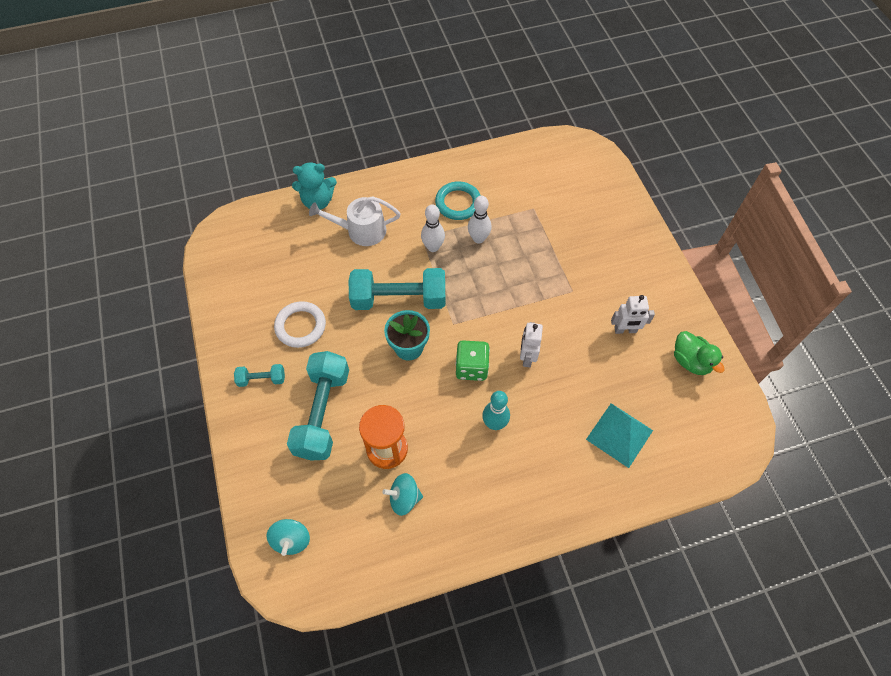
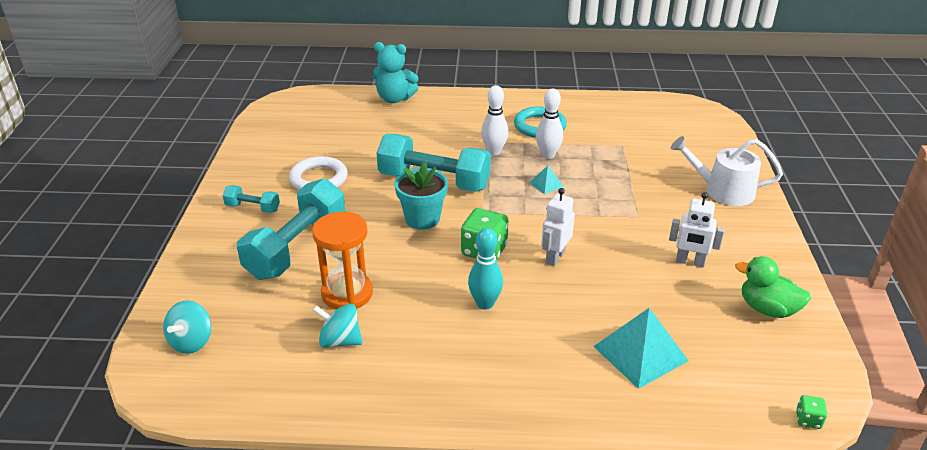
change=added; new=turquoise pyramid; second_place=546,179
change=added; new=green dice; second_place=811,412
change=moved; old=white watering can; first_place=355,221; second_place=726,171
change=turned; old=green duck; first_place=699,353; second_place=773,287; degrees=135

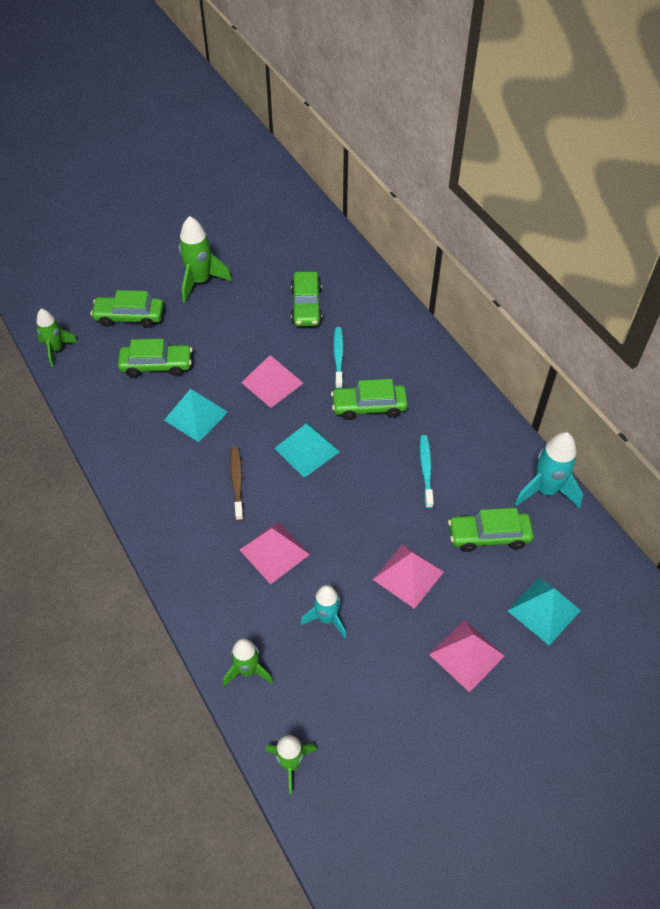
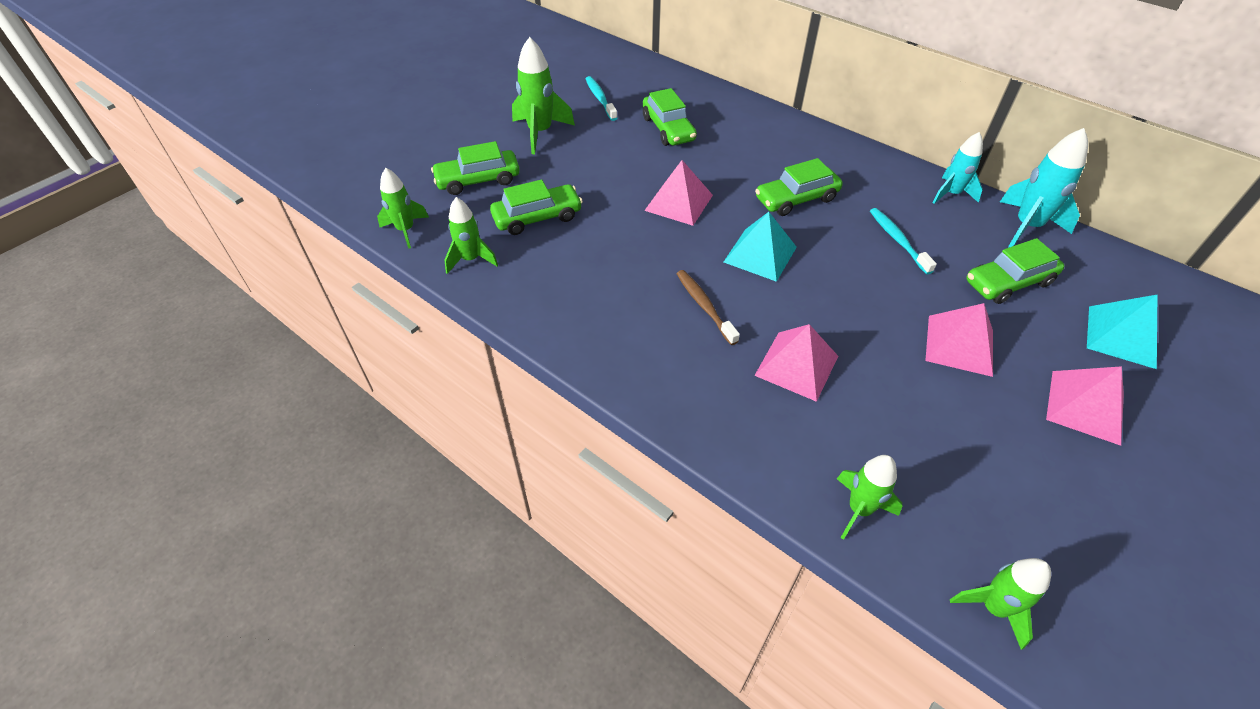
change=removed; old=turquoise pyramid; first_place=196,415
change=added; new=green rocket; second_place=471,235
change=moved; old=turquoise rocket; first_place=323,611; second_place=957,168
change=moved; old=turquoise toothbrush; first_place=338,358; second_place=601,98

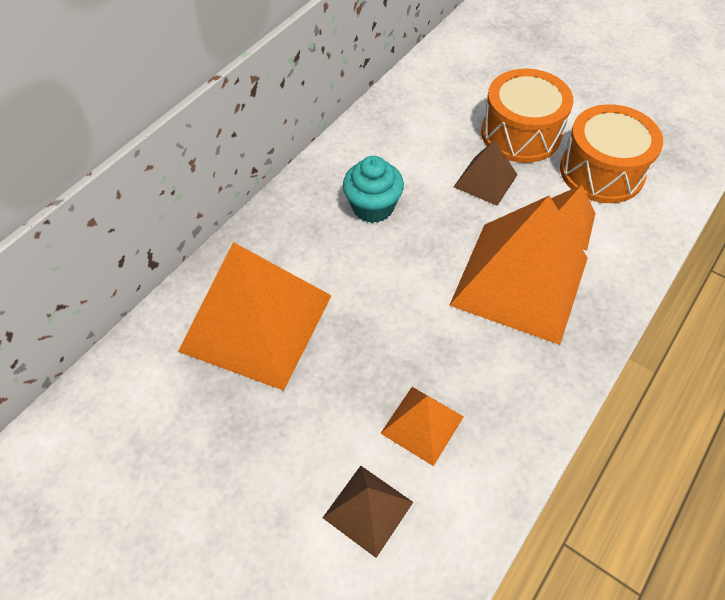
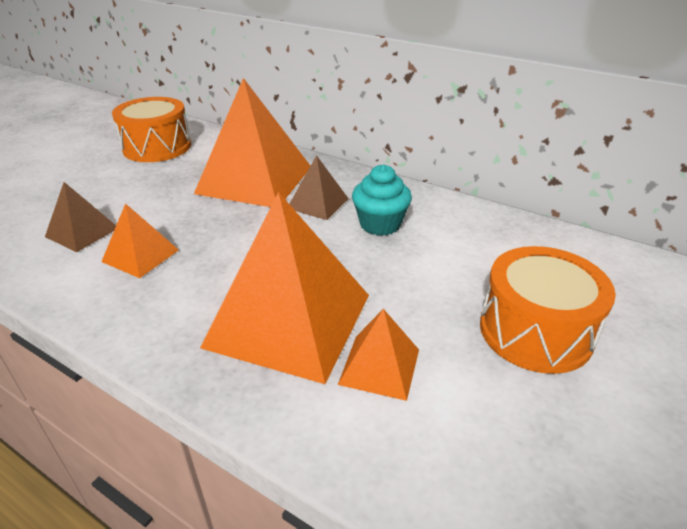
change=moved; old=brown pyramid; first_place=486,173; second_place=319,187
change=moved; old=orange drum; first_place=611,153; second_place=151,129

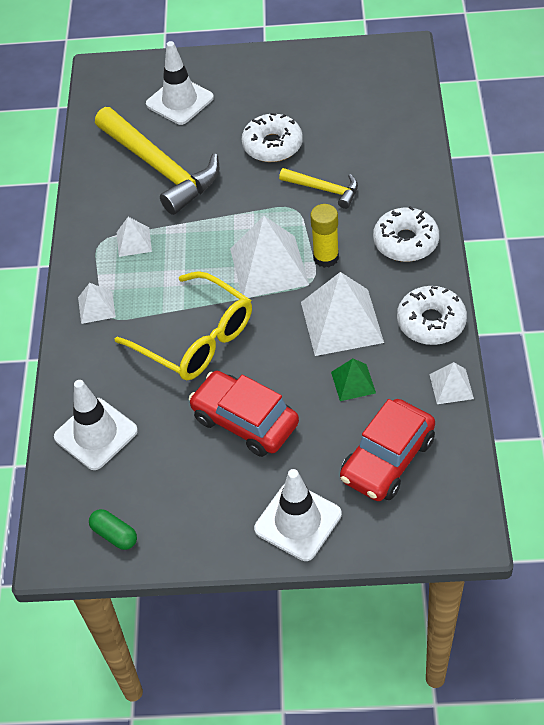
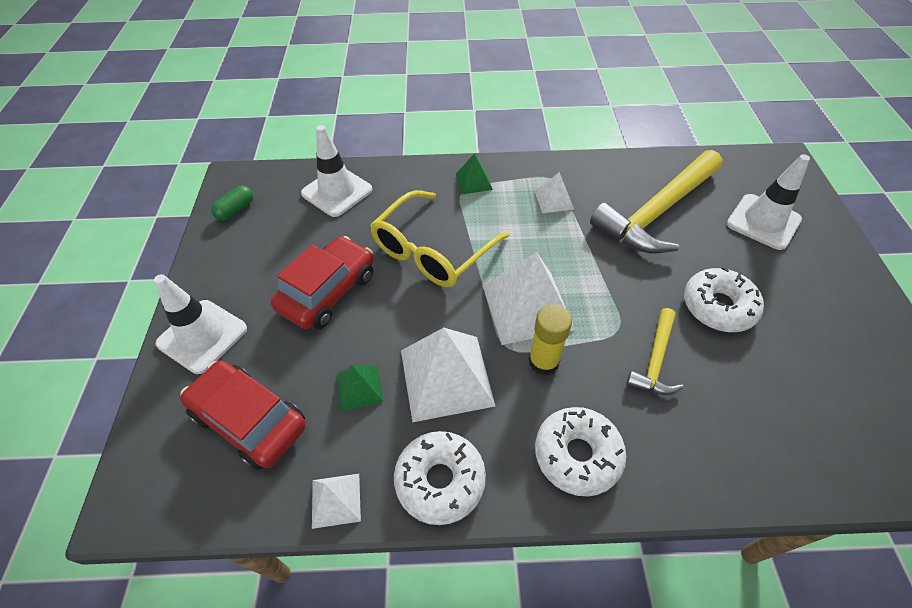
change=recoloured; old=white pyramid; new=green pyramid; first_place=97,303; second_place=474,173

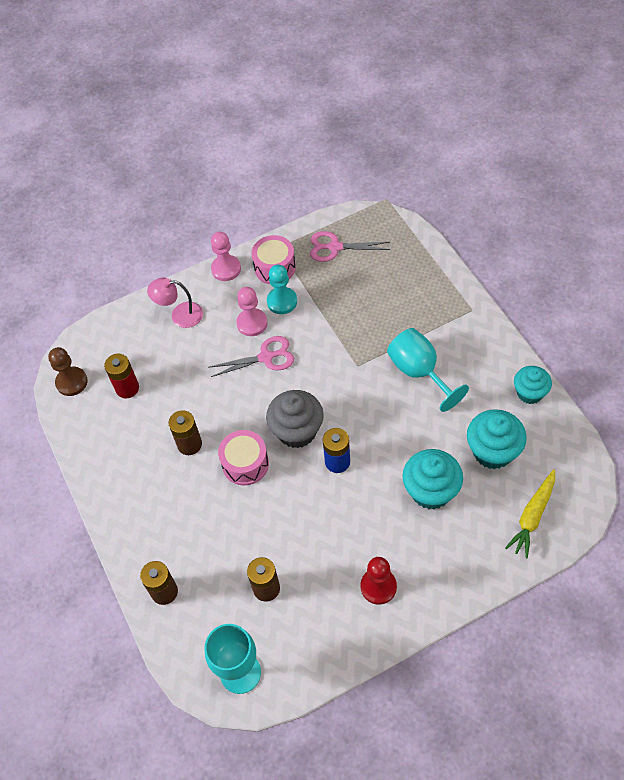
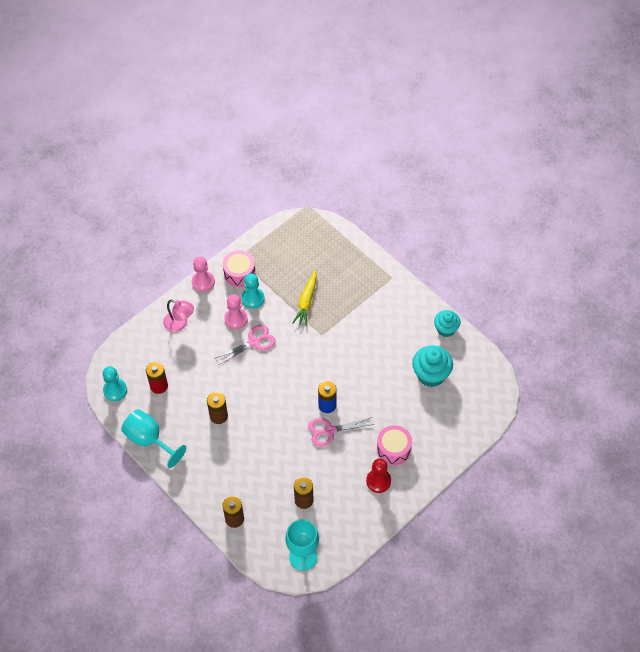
change=removed; old=grey cupcake; first_place=295,419
change=removed; old=turquoise cupcake; first_place=432,479
change=moved; old=pink drum; first_place=243,457; second_place=394,445
change=moved; old=pink scissors; first_place=350,246; second_place=341,432
change=moved; old=turquoise goblet; first_place=428,370; second_place=153,438
change=moved; old=yellow carrot; first_place=530,513; second_place=304,298
change=recoloured; old=brown pawn; new=turquoise pawn; first_place=68,371; second_place=115,383
change=turned; old=pink lamp; first_place=175,303; second_place=178,315; degrees=-135

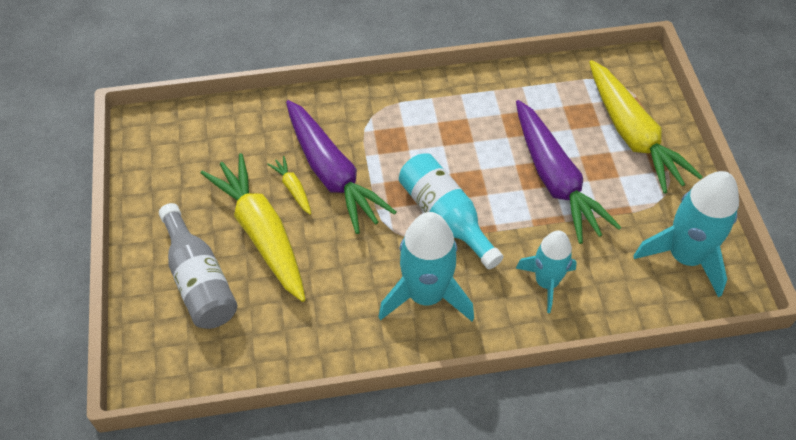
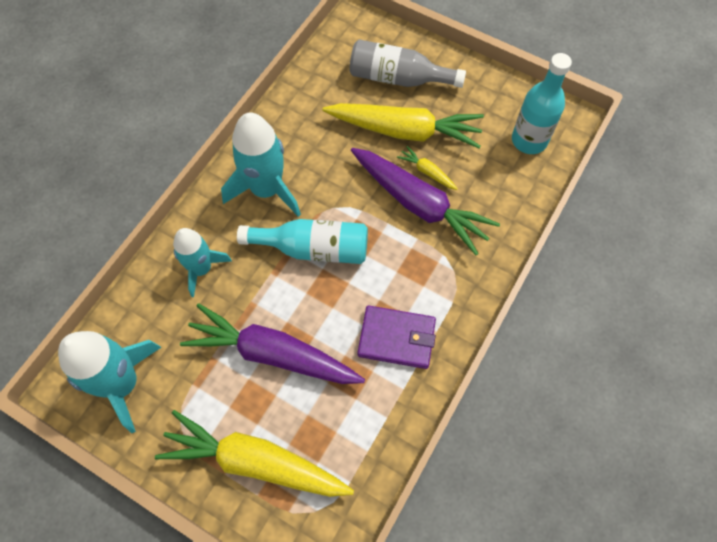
change=added; new=purple wallet; second_place=396,337
change=added; new=turquoise bottle; second_place=542,103
change=turned; old=yellow carrot; first_place=289,185; second_place=427,168; degrees=-150
change=turned; old=purple carrot; first_place=341,167; second_place=425,201; degrees=-150

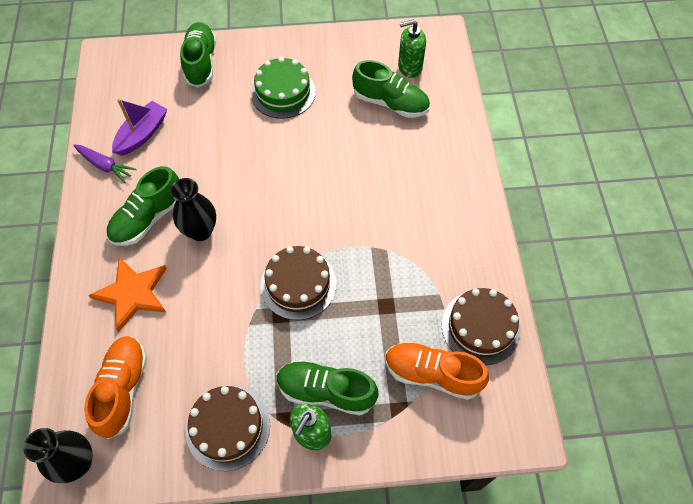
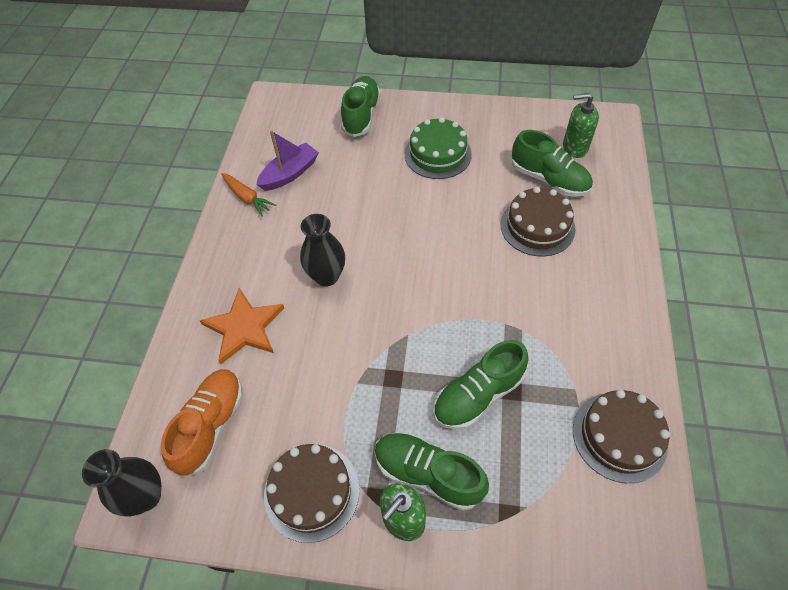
change=removed; old=orange shoe; first_place=437,371
change=moved; old=green shoe; first_place=142,206; second_place=480,385
change=moved; old=brown cake; first_place=298,283; second_place=538,222
change=recoloured; old=purple carrot; new=orange carrot; first_place=105,164; second_place=248,195

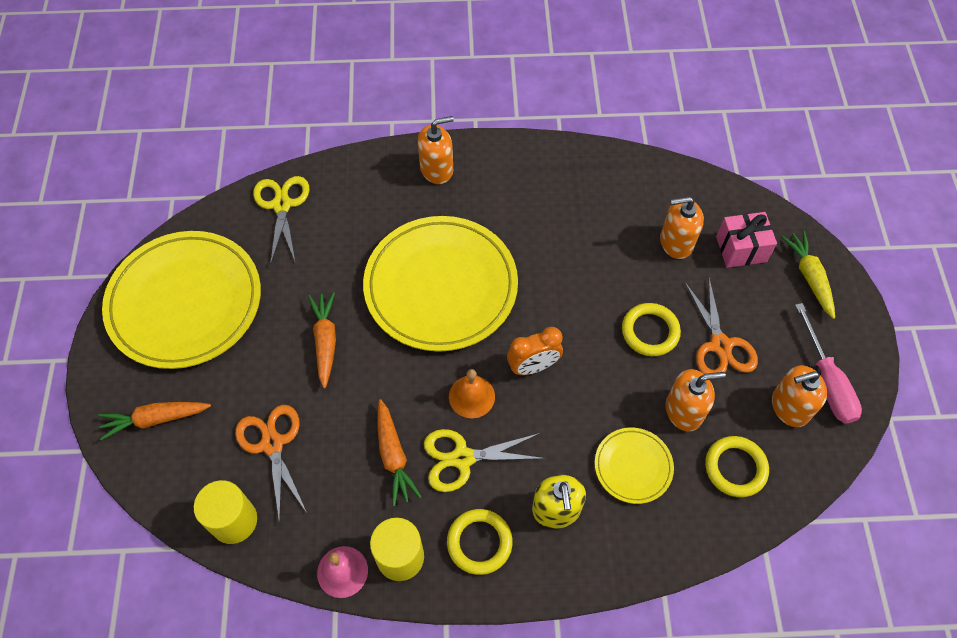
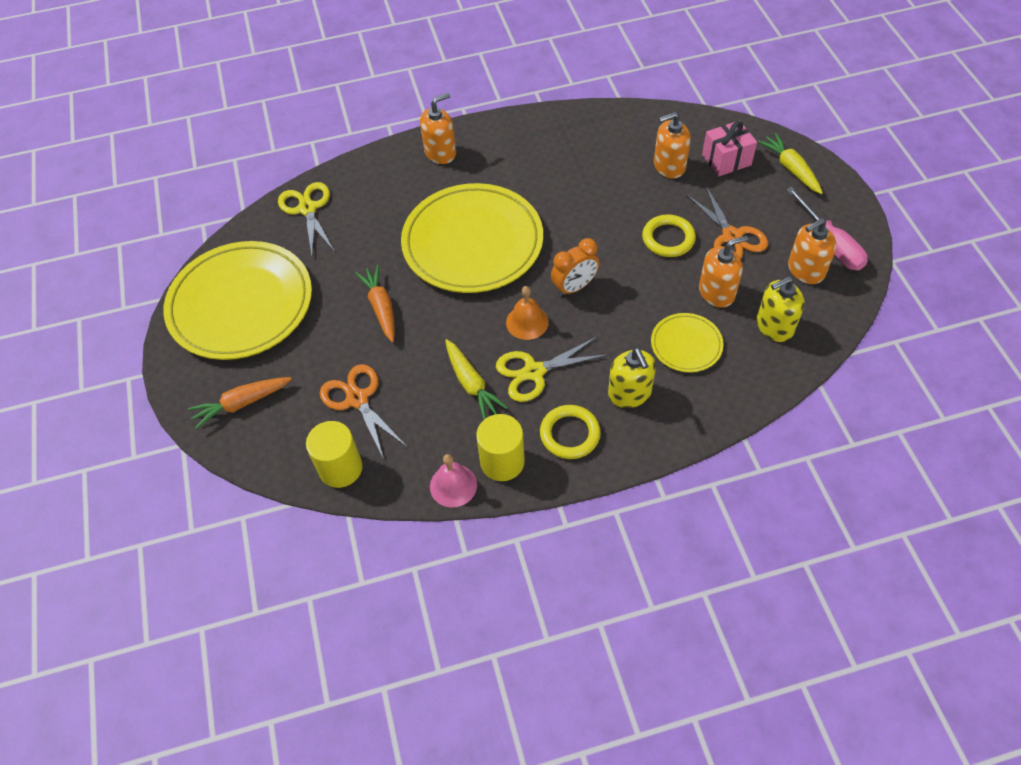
change=replaced; old=yellow ring; new=yellow soap dispenser; first_place=737,466; second_place=781,309
change=recoloured; old=orange carrot; new=yellow carrot; first_place=400,452; second_place=476,379

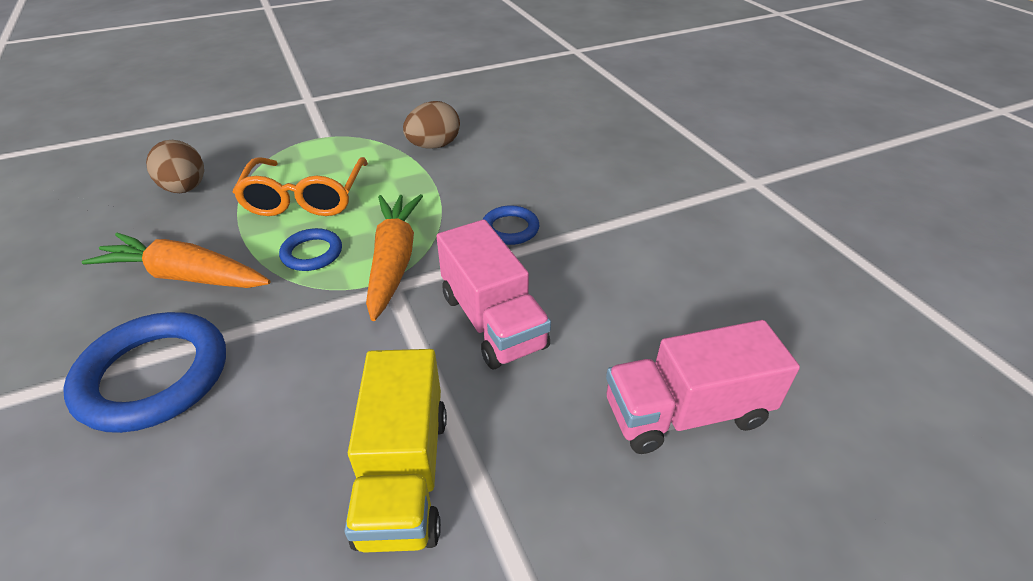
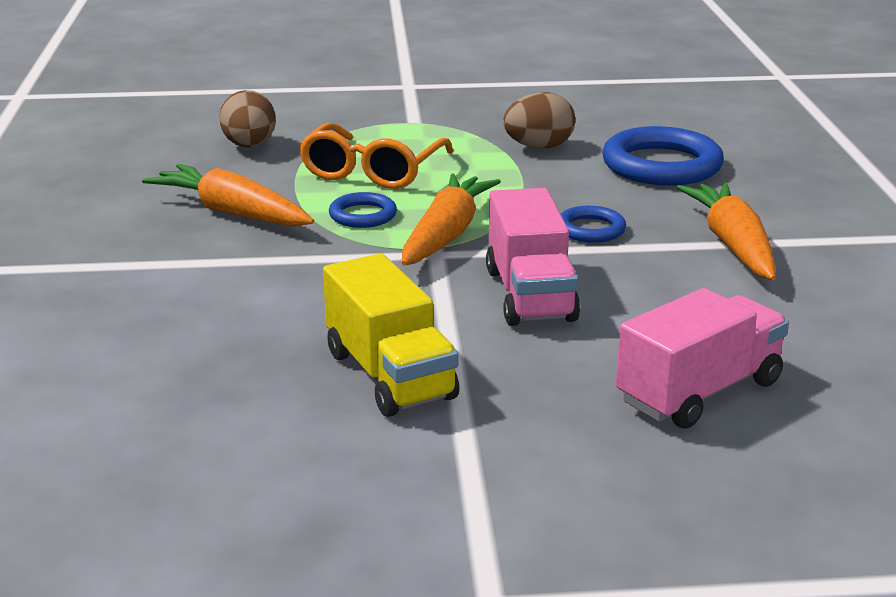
change=added; new=orange carrot; second_place=726,231
change=moved; old=blue ring; first_place=144,372; second_place=663,155
change=turned; old=yellow truck; first_place=395,451; second_place=391,335; degrees=-45
change=turned; old=pink truck; first_place=703,387; second_place=702,358; degrees=135

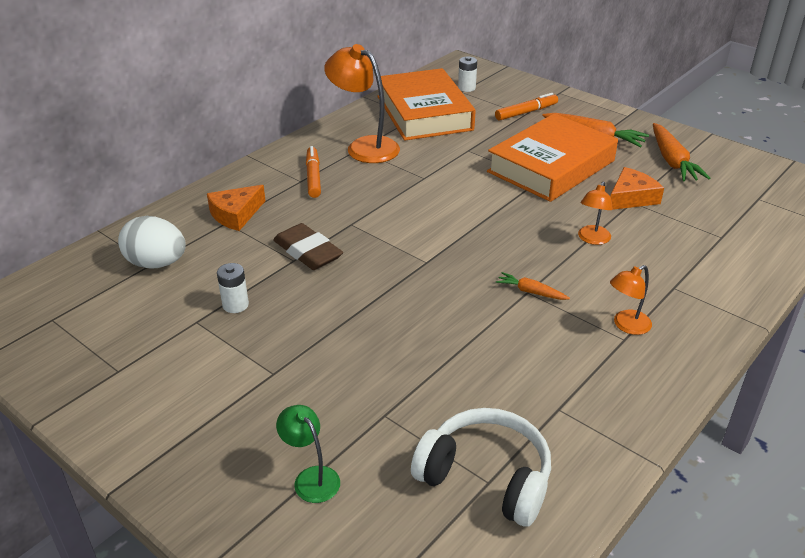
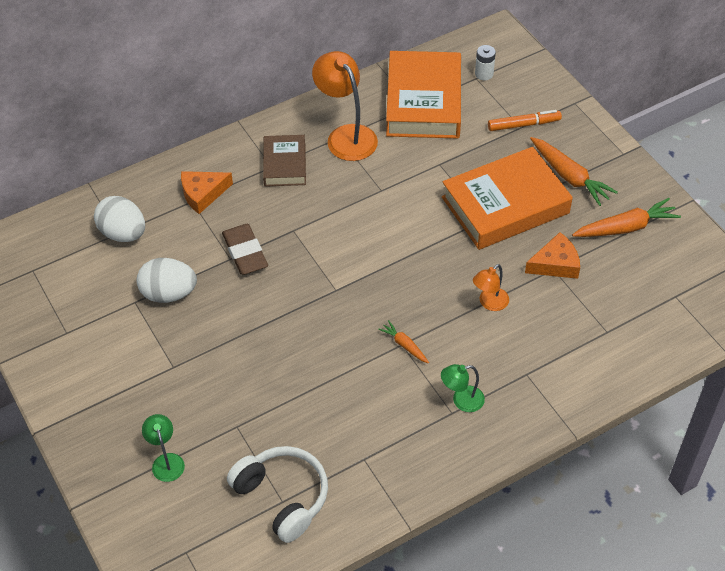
change=replaced; old=white battery; new=white egg; first_place=233,288; second_place=166,280
change=replaced; old=orange marker; new=brown book; first_place=313,172; second_place=284,161
change=recoloured; old=orange lamp; new=green lamp; first_place=631,300; second_place=463,388
change=turned; old=orange carrot; first_place=681,152; second_place=626,217; degrees=-120

